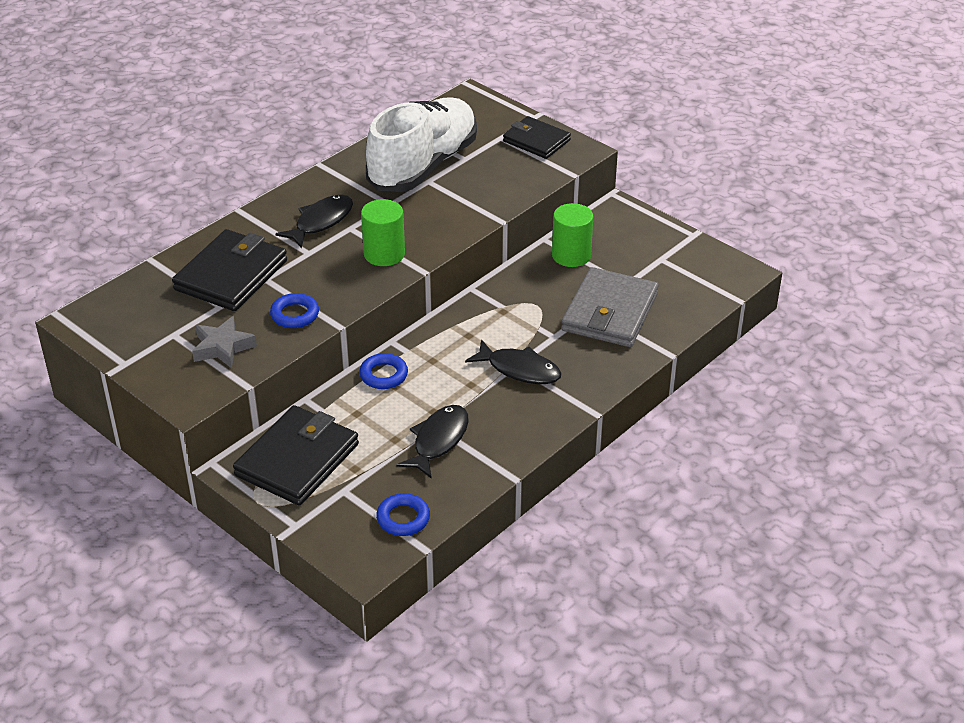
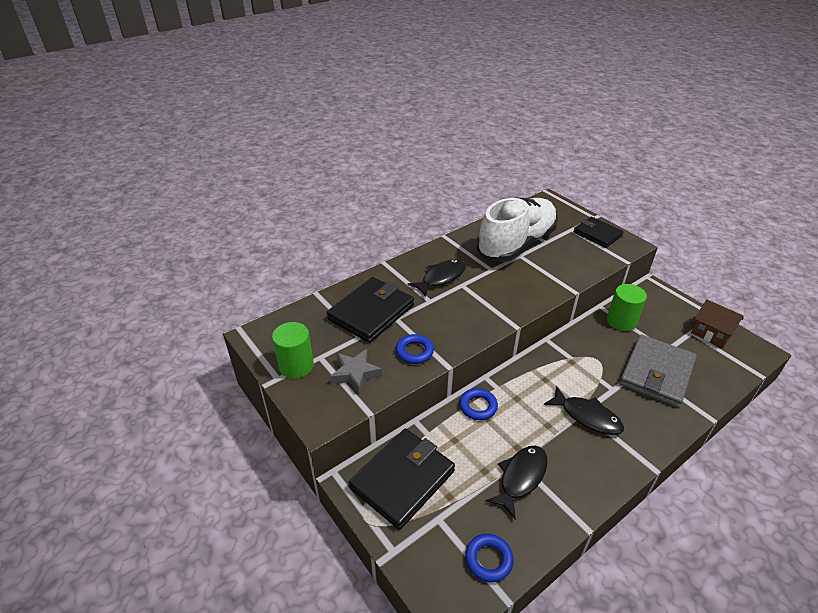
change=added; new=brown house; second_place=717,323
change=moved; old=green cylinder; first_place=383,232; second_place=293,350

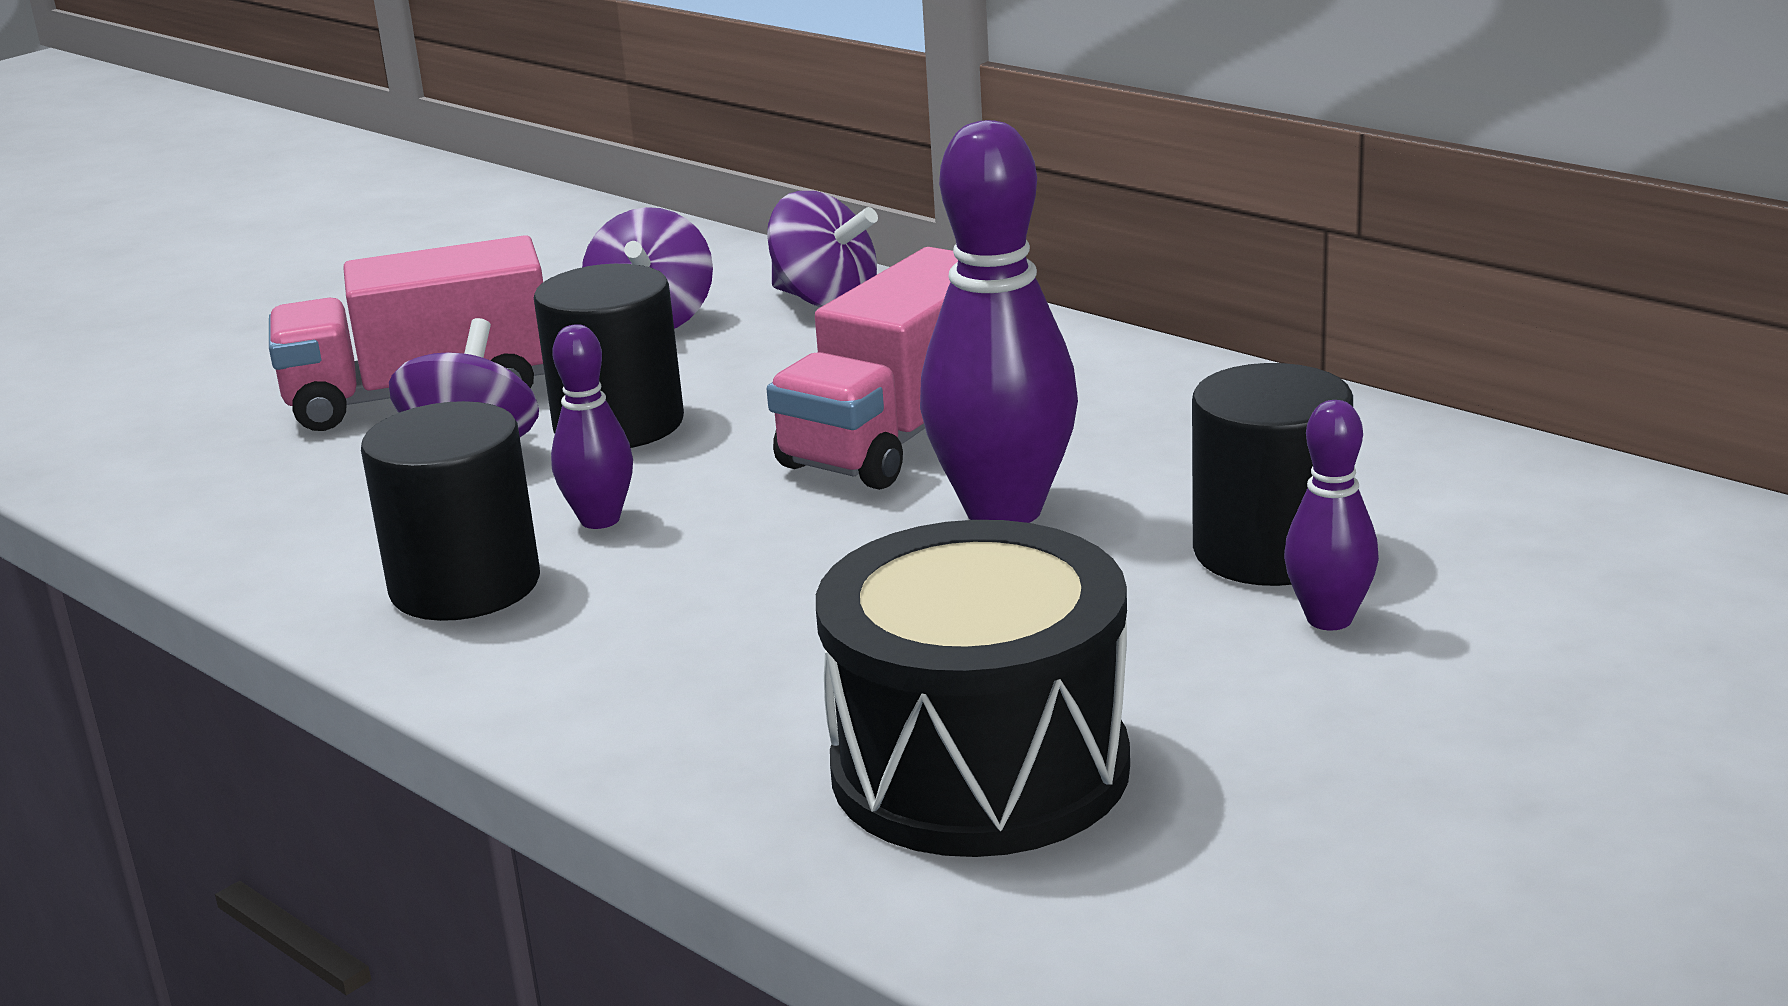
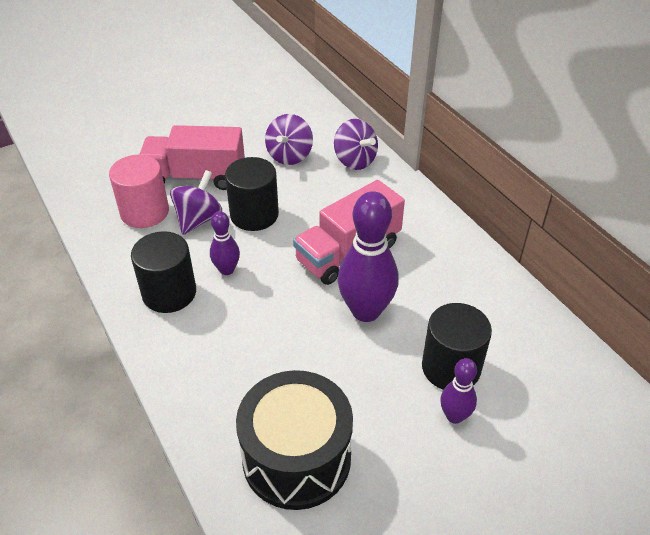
change=added; new=pink cylinder; second_place=139,191

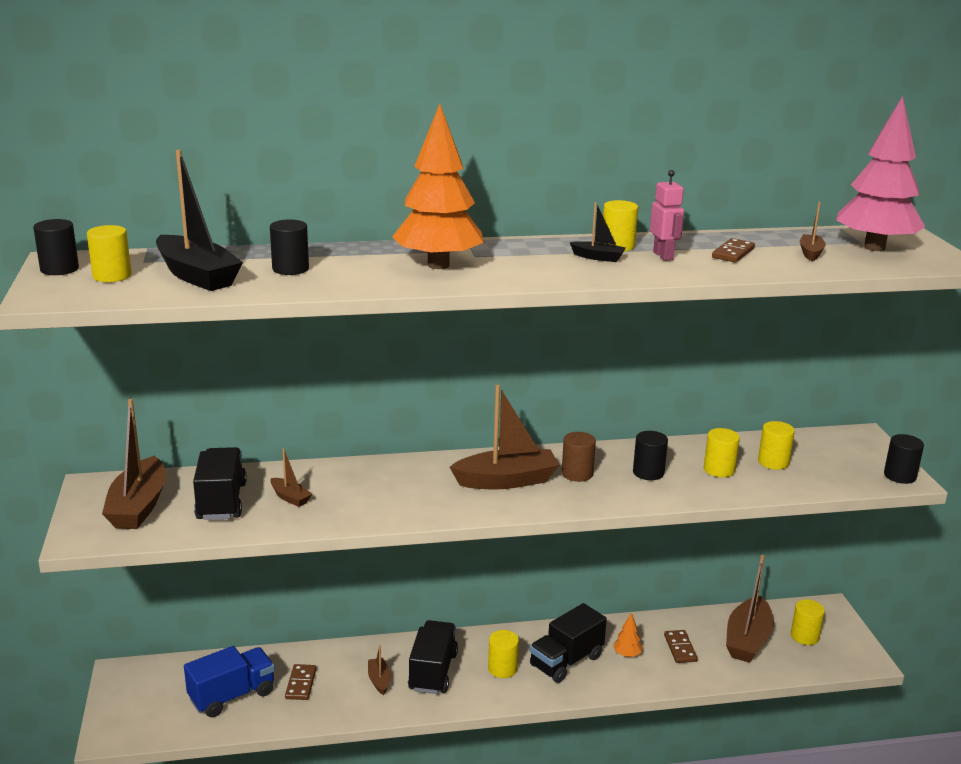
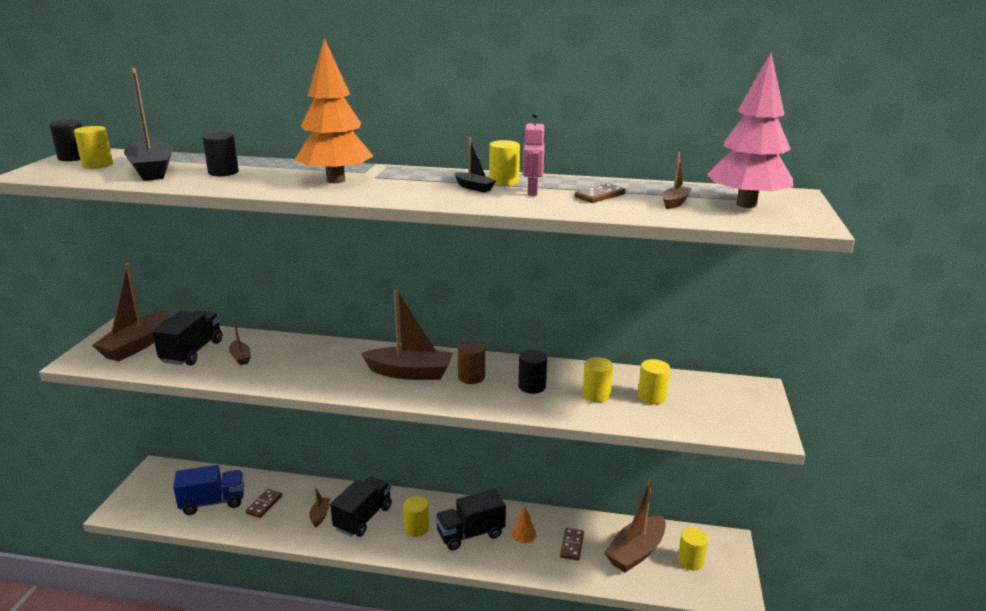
change=removed; old=black cylinder; first_place=904,459

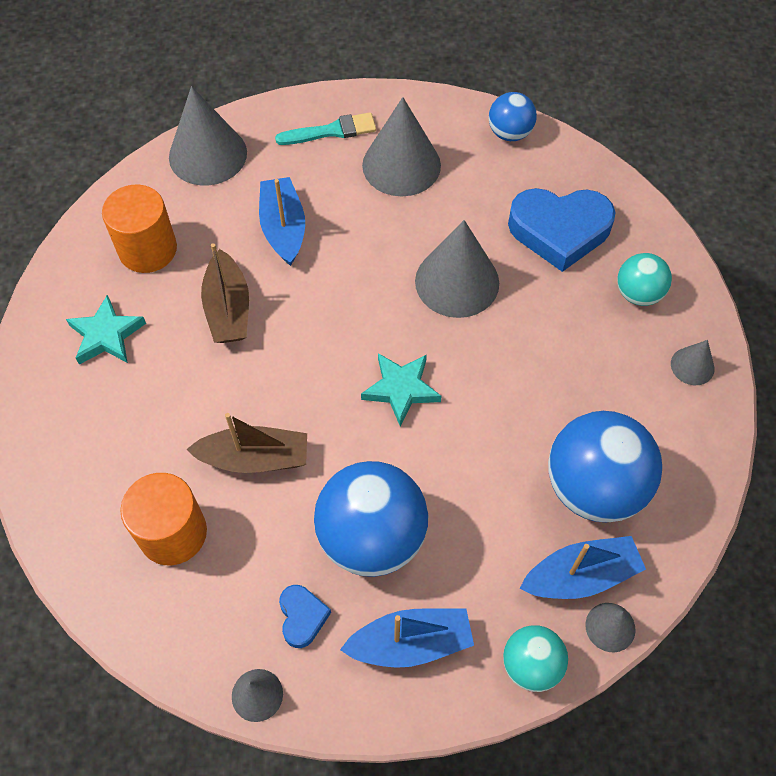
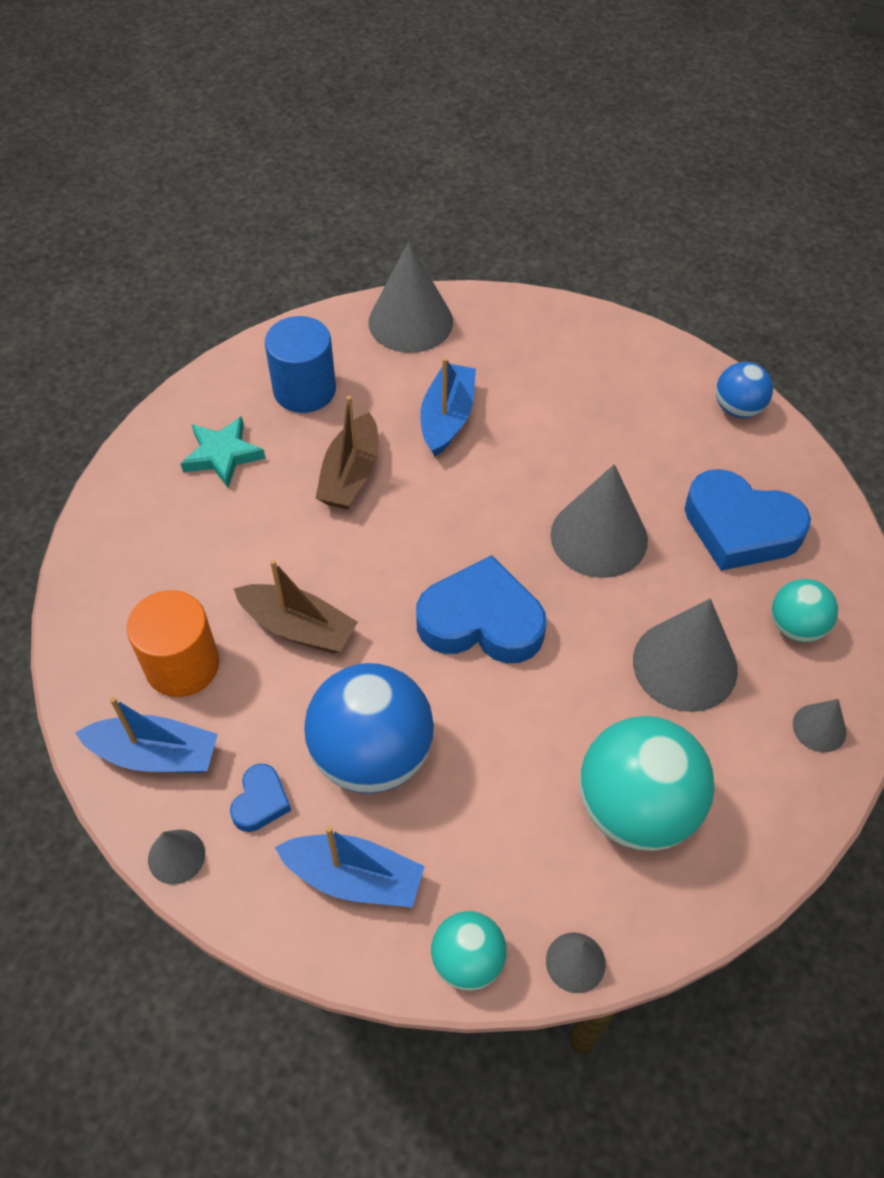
change=removed; old=turquoise brush; first_place=325,128
change=moved; old=grey cone; first_place=401,146; second_place=685,655
change=moved; old=blue boat; first_place=583,567; second_place=146,735
change=replaced; old=turquoise star; new=blue heart; first_place=401,390; second_place=481,609
change=recoloured; old=orange cylinder; new=blue cylinder; first_place=139,228; second_place=300,364
change=recoloured; old=blue ball; new=turquoise ball; first_place=605,466; second_place=647,783

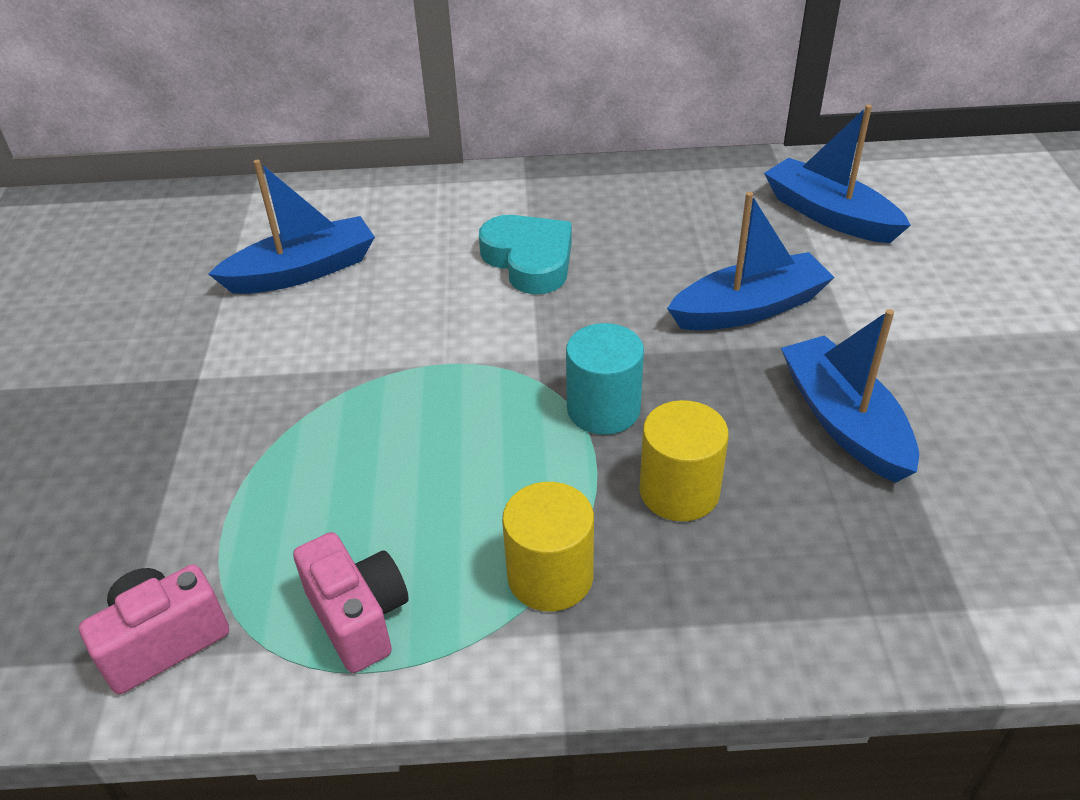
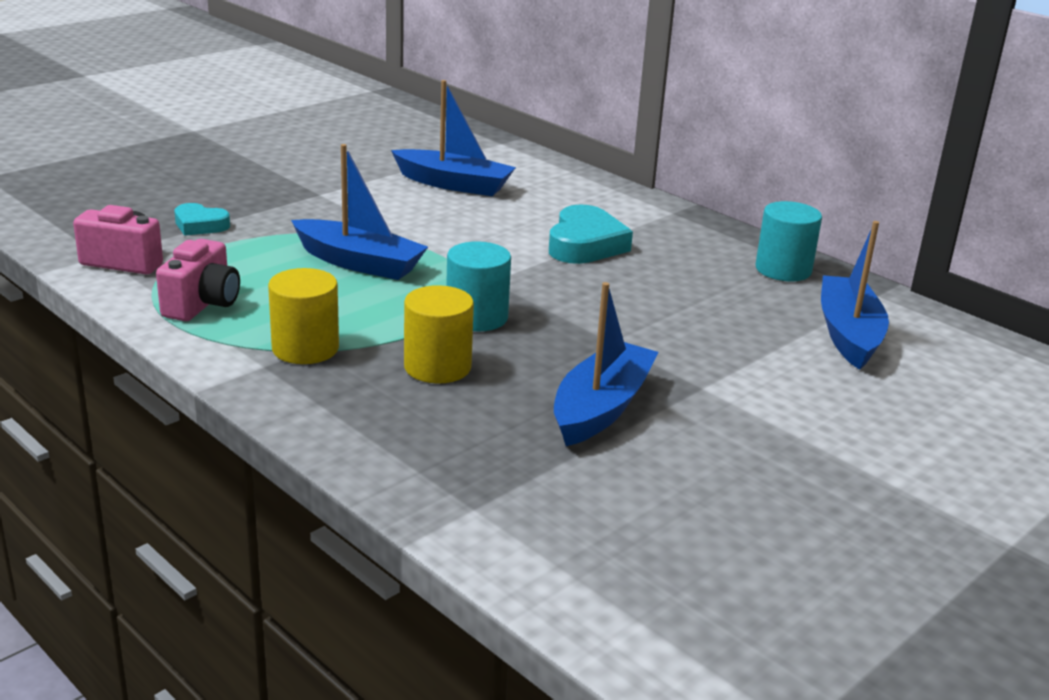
change=added; new=turquoise heart; second_place=202,219
change=added; new=turquoise cylinder; second_place=789,241
change=moved; old=blue boat; first_place=751,261; second_place=359,212

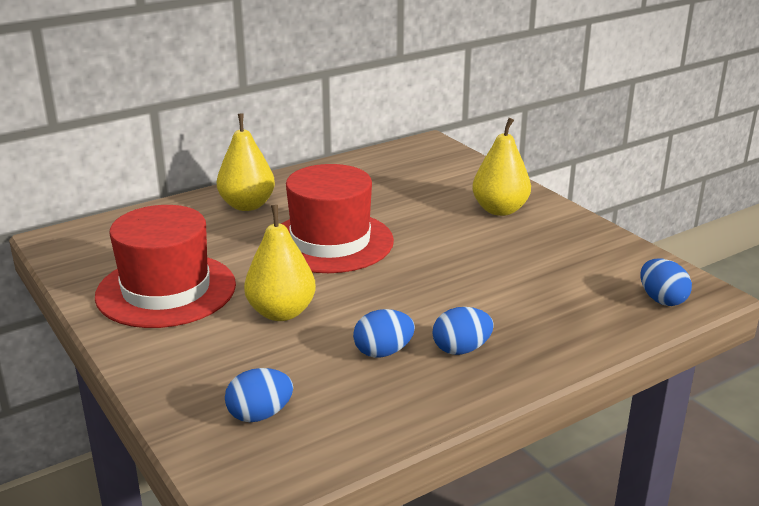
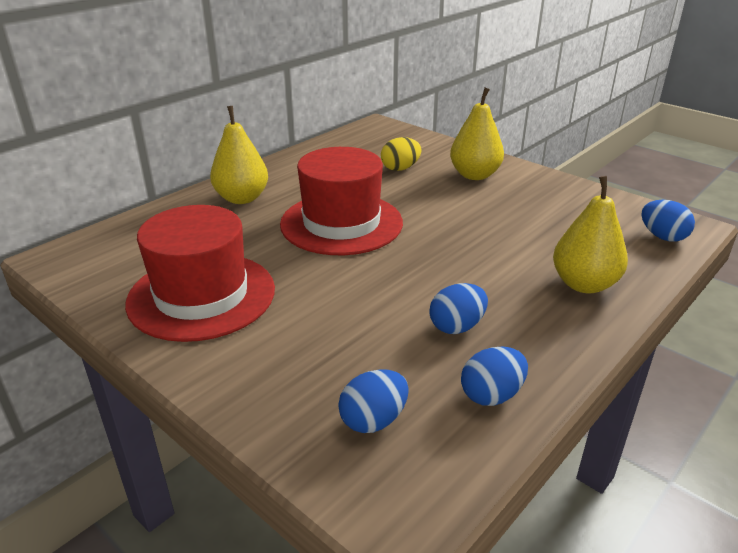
change=added; new=yellow egg; second_place=401,154
change=moved; old=yellow pear; first_place=280,263; second_place=590,234
change=moved; old=blue egg; first_place=463,331; second_place=494,376

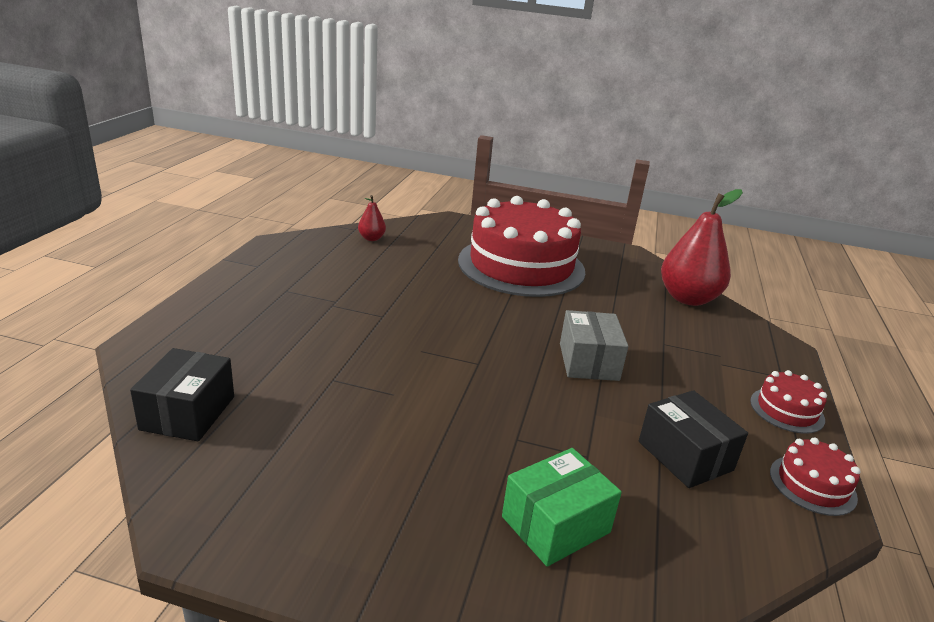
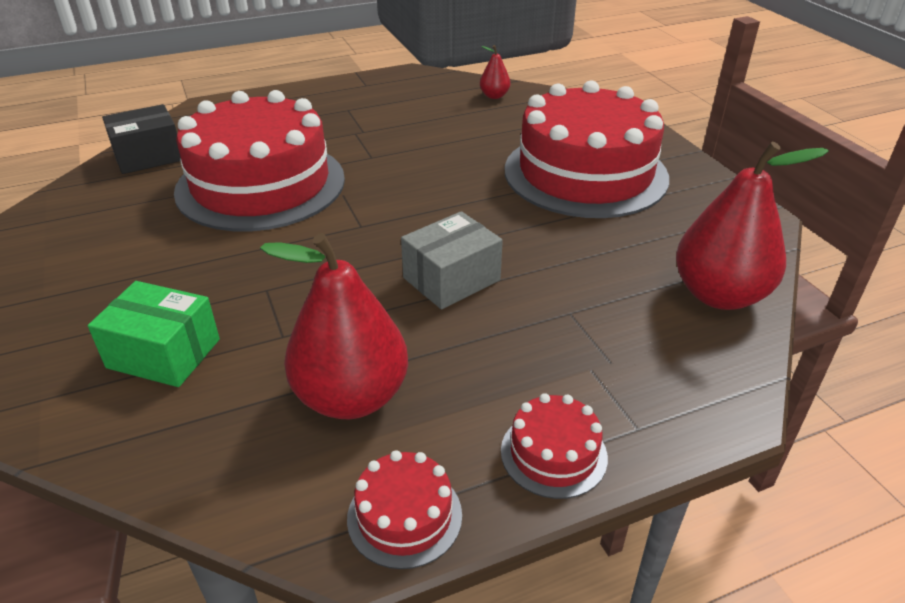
change=added; new=red cake; second_place=259,160
change=replaced; old=black box; new=red pear; first_place=693,439; second_place=334,326

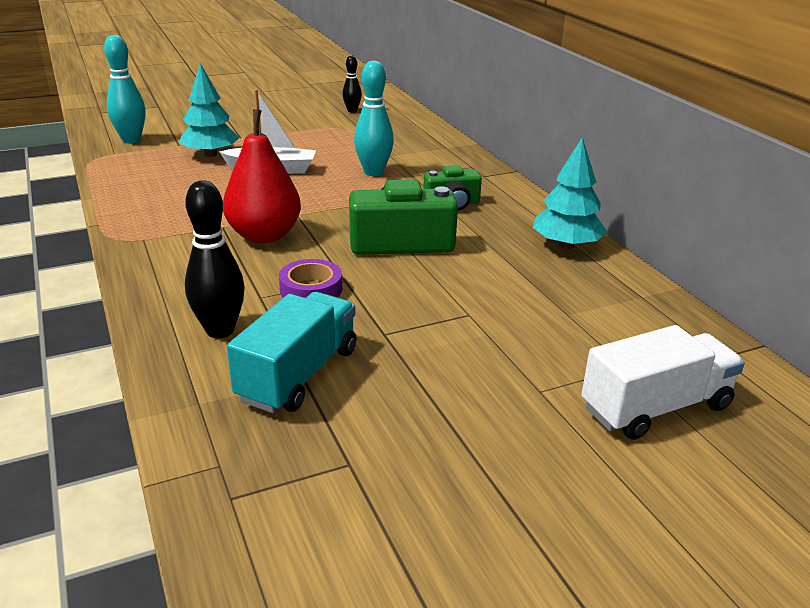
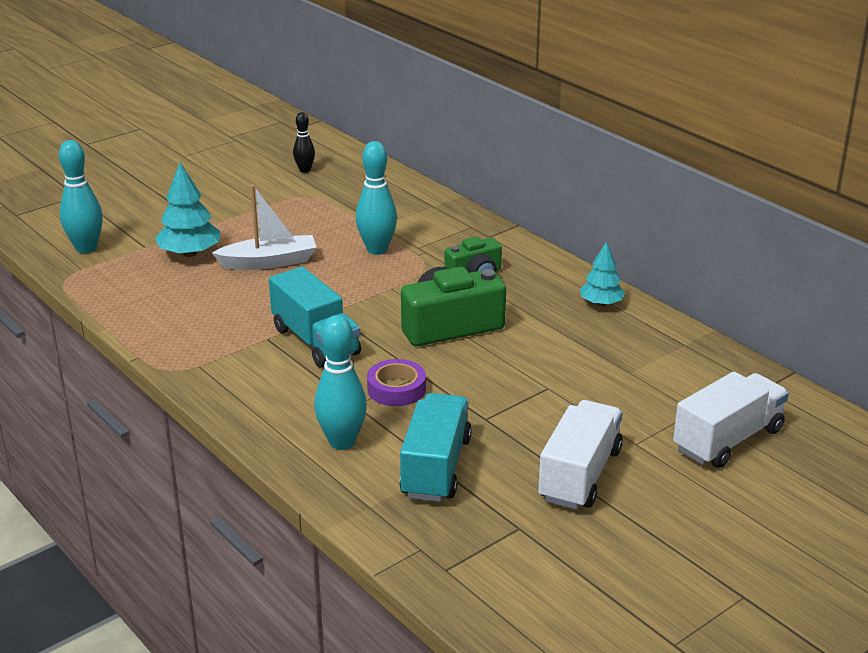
change=added; new=white truck; second_place=580,455
change=replaced; old=red pear; new=turquoise truck; first_place=262,176; second_place=315,317
change=recoloured; old=black bowling pin; new=turquoise bowling pin; first_place=215,259; second_place=340,382
change=resized; old=turquoise tree; first_place=570,193; second_place=602,274; factor=0.66

